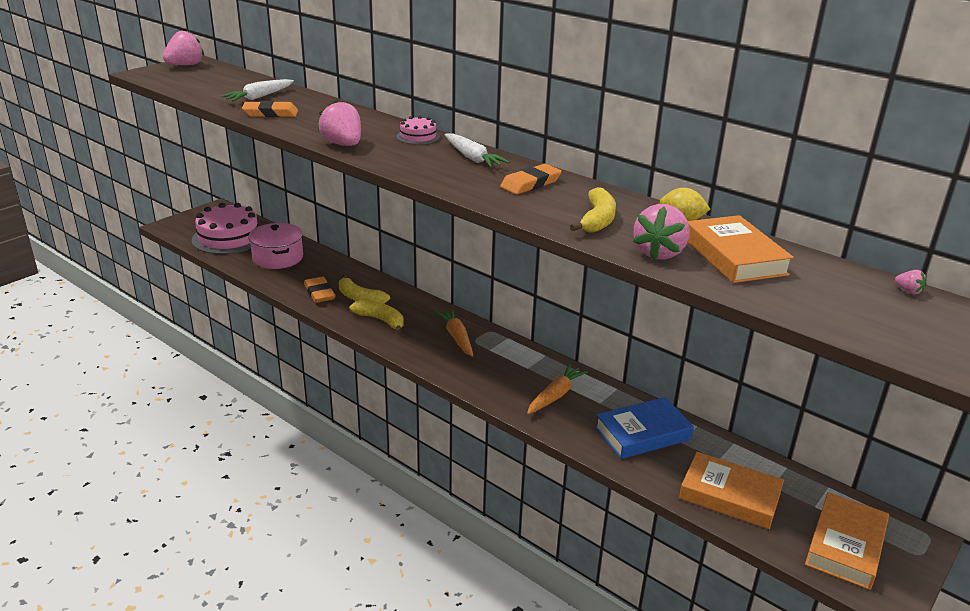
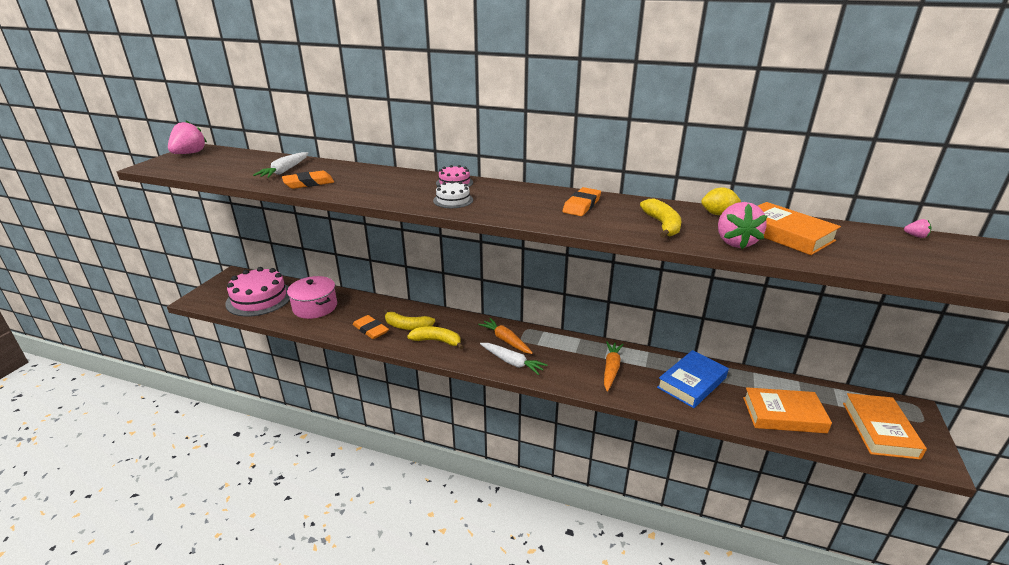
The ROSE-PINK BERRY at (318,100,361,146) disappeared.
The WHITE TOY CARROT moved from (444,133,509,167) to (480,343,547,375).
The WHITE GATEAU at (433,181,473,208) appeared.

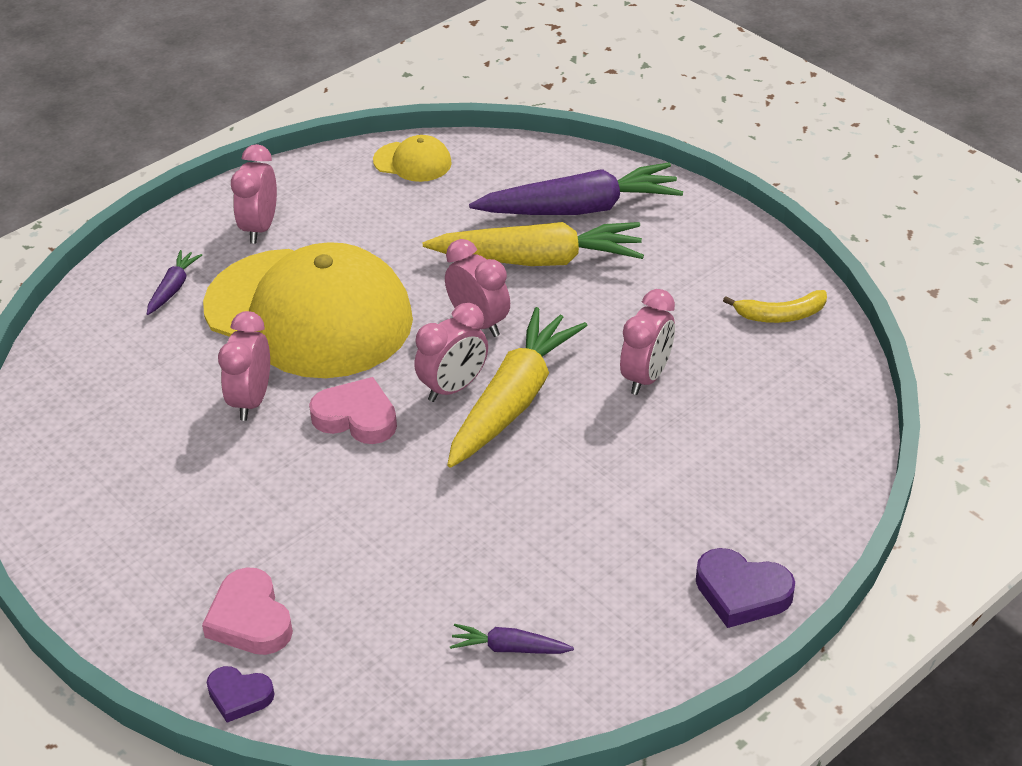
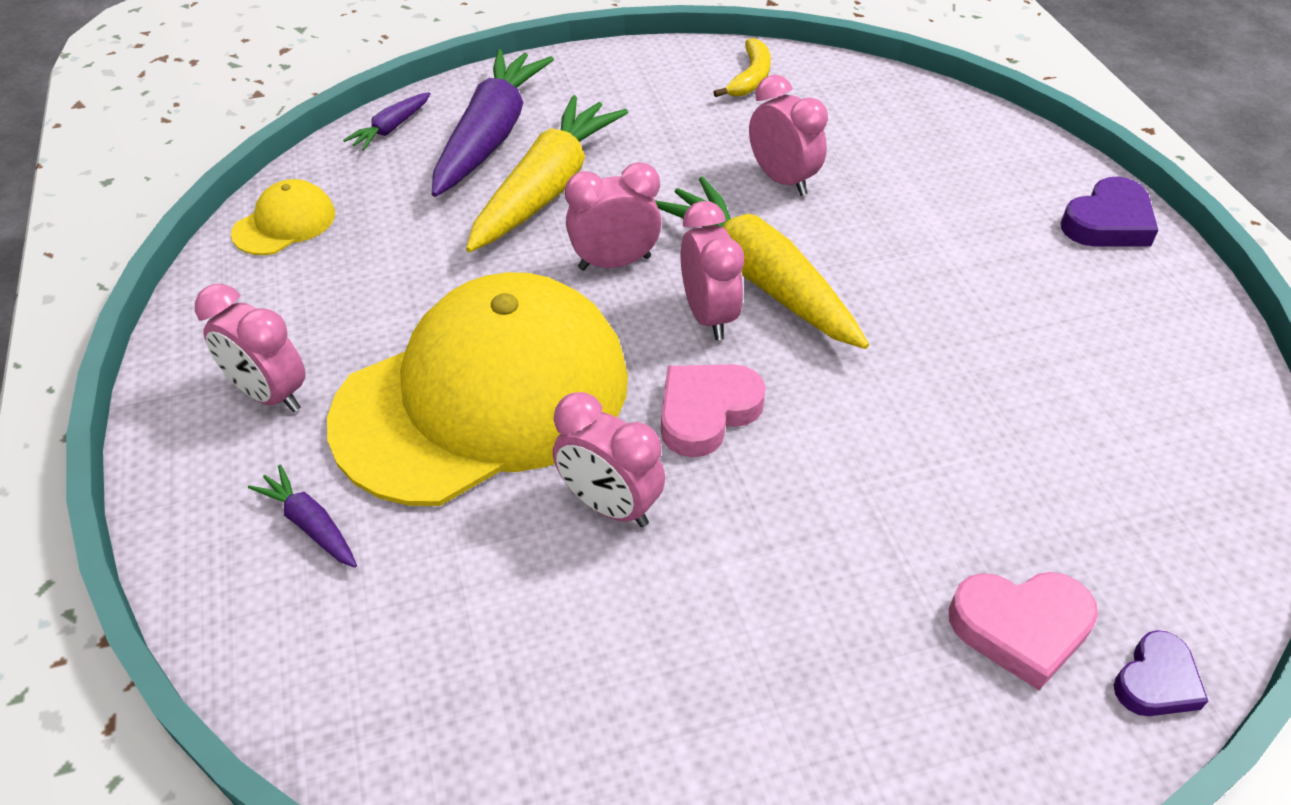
The VIOLET TOY CARROT moved from (450,624,574,654) to (343,92,431,150).

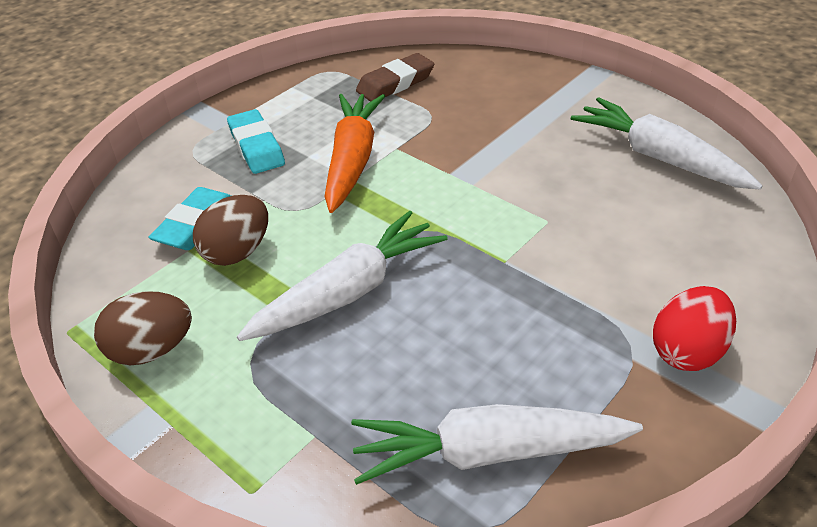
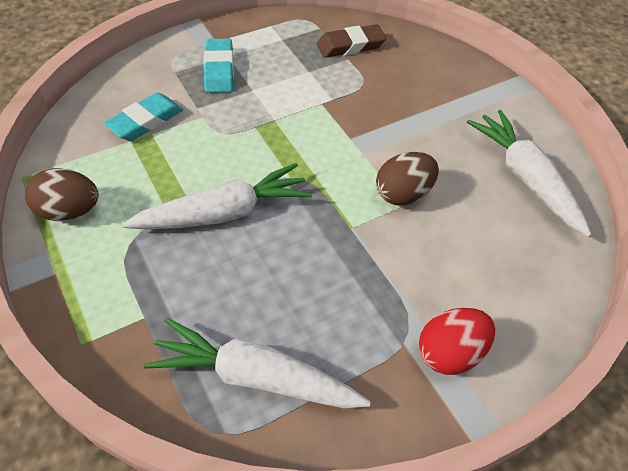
The DARK BROWN EGG SHAPE moved from (193,195,268,266) to (376,152,439,206).
The ORANGE TOY CARROT at (324,94,385,213) disappeared.

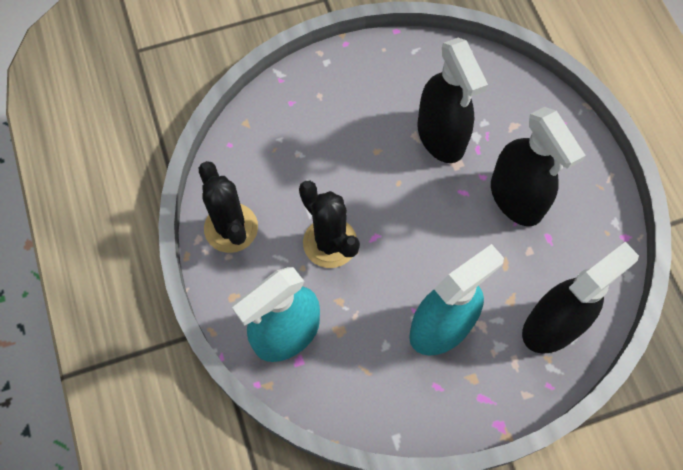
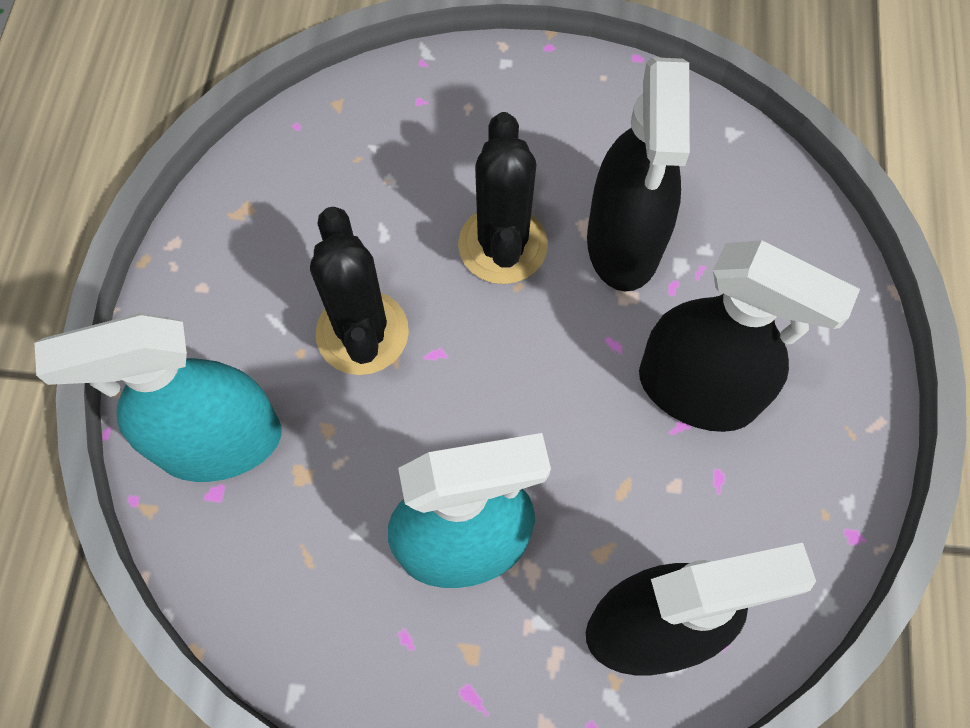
The BLACK PRICKLY PLANT moved from (199,161,258,253) to (458,112,548,284).
The BLACK SPRAYER at (491,107,586,226) turned 60 degrees counterclockwise.

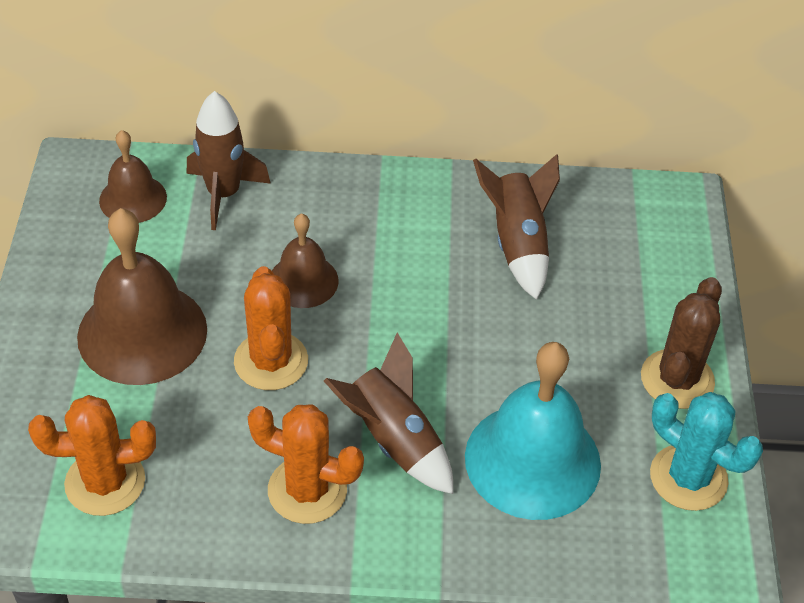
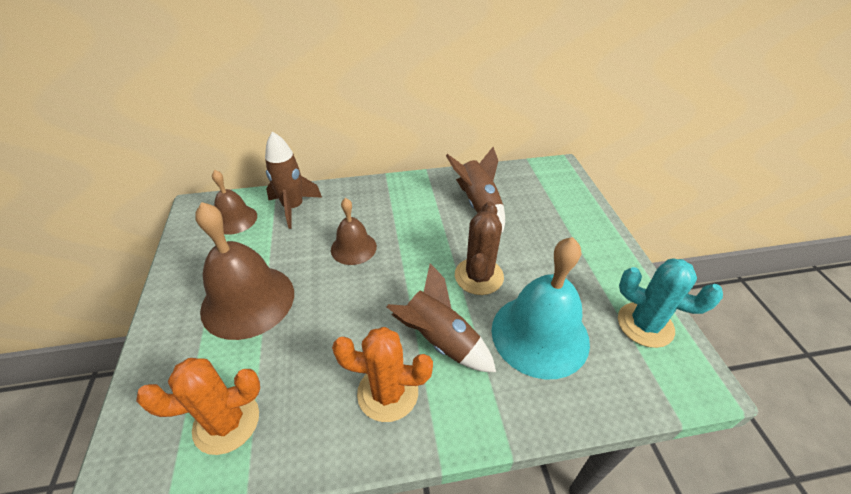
The ORANGE PRICKLY PLANT at (234,266,308,390) disappeared.
The DARK BROWN PRICKLY PLANT moved from (641,277,722,409) to (455,202,504,295).

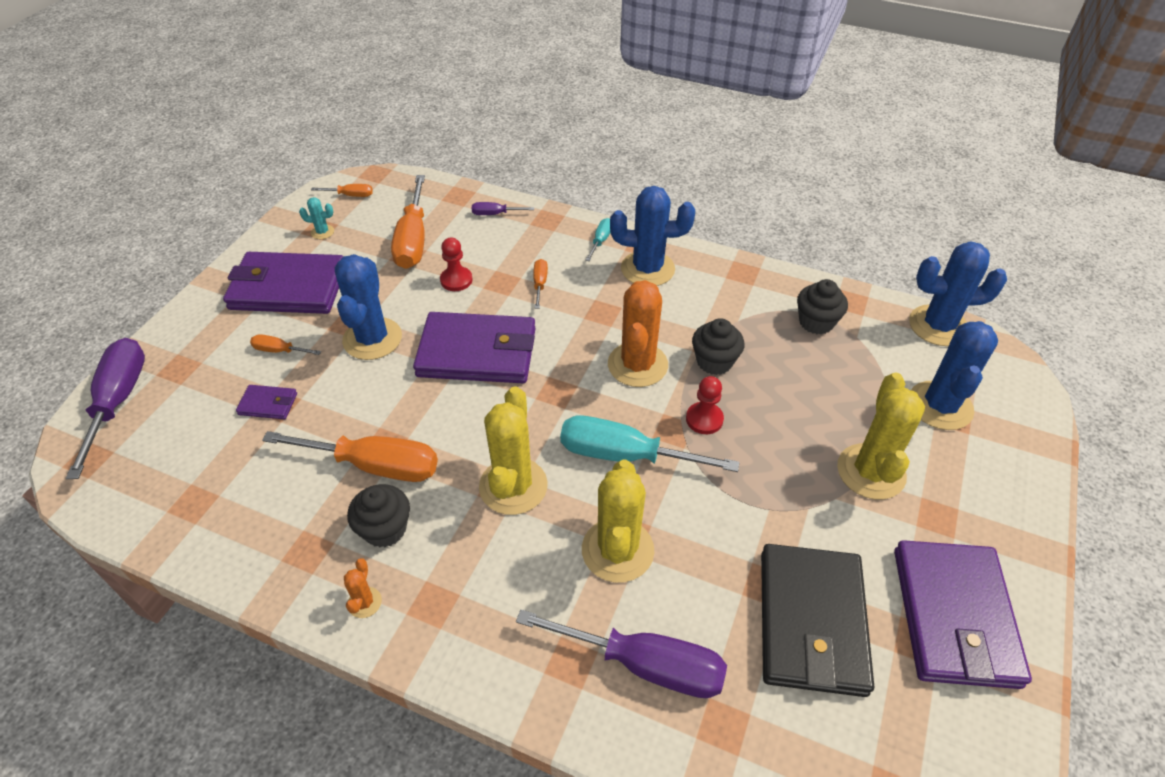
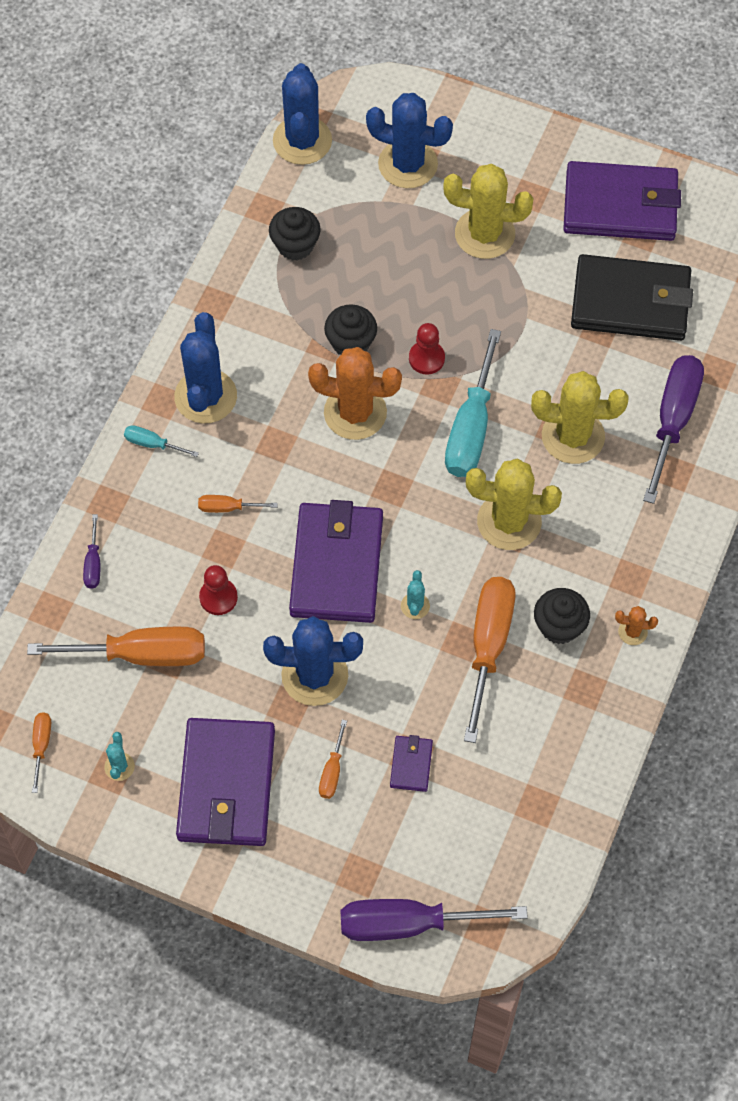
The TURQUOISE PRICKLY PLANT at (401,570,430,619) appeared.

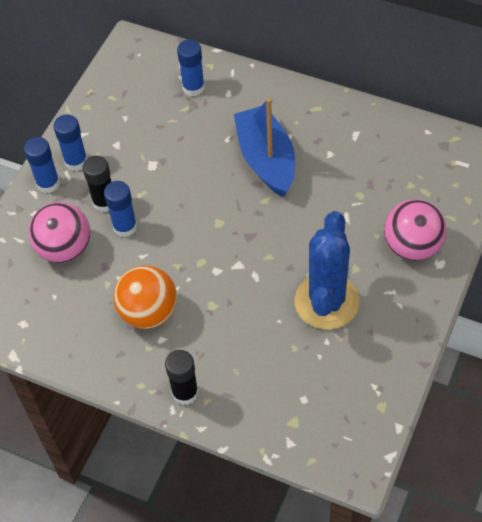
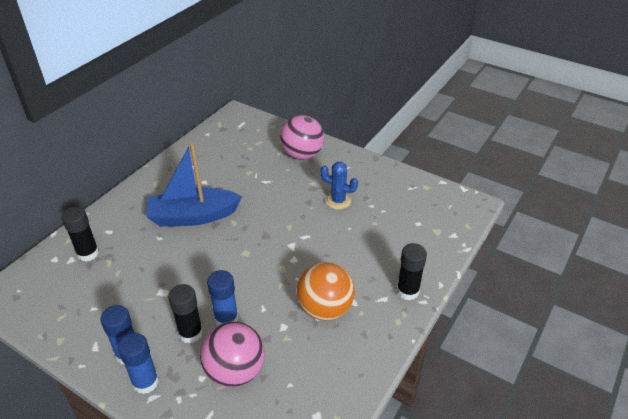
The COBALT GLUE STICK at (177,40,205,96) became the BLACK GLUE STICK at (61,207,99,262).
The COBALT PRICKLY PLANT at (294,211,359,330) changed to 0.53 times the size.

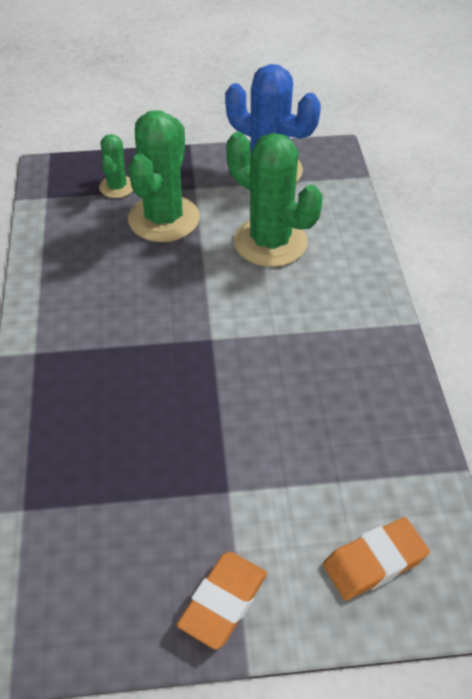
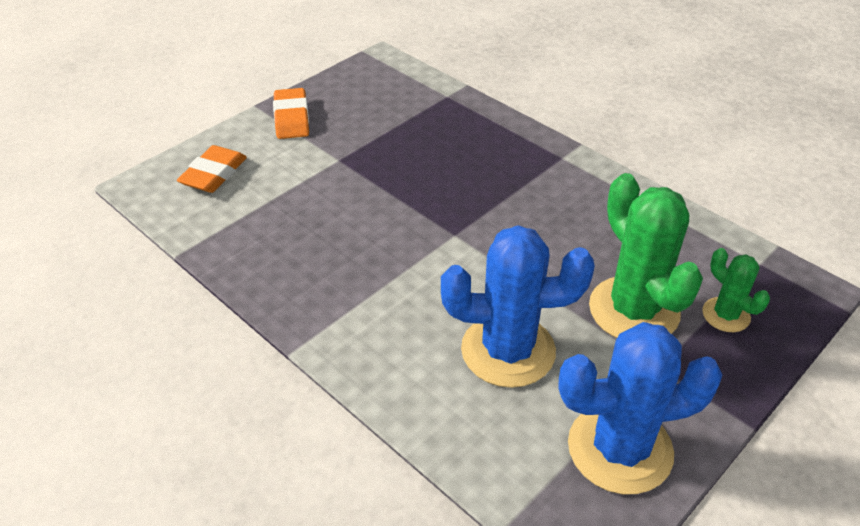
The GREEN PRICKLY PLANT at (226,132,322,267) became the COBALT PRICKLY PLANT at (441,225,595,388).

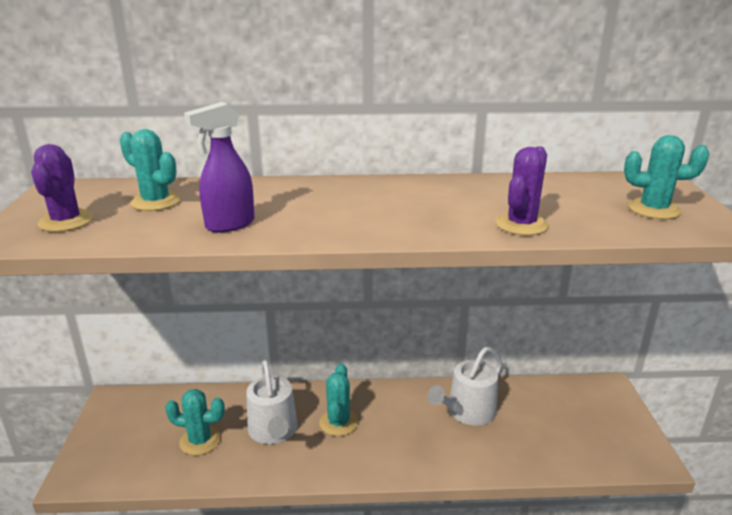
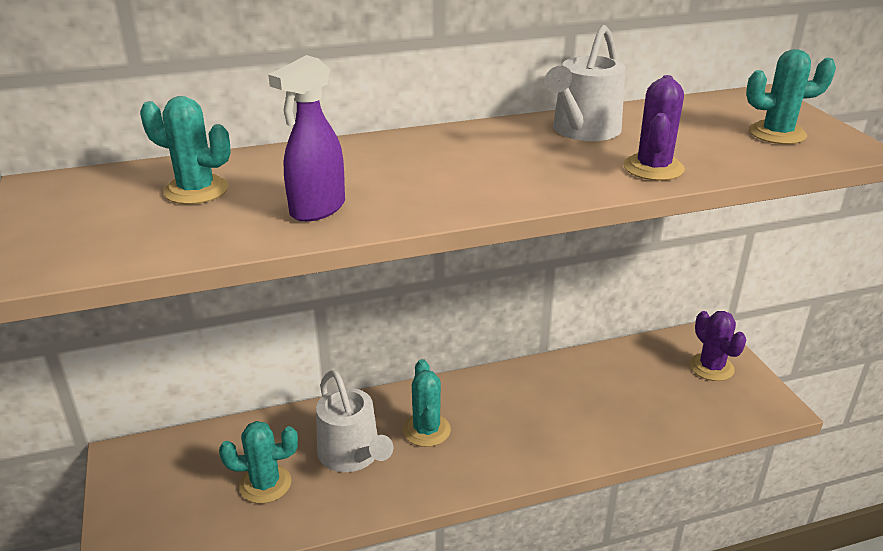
The VIOLET PRICKLY PLANT moved from (31,144,93,232) to (690,311,747,381).
The WHITE SPRINKLING CAN moved from (427,347,502,425) to (544,25,625,141).

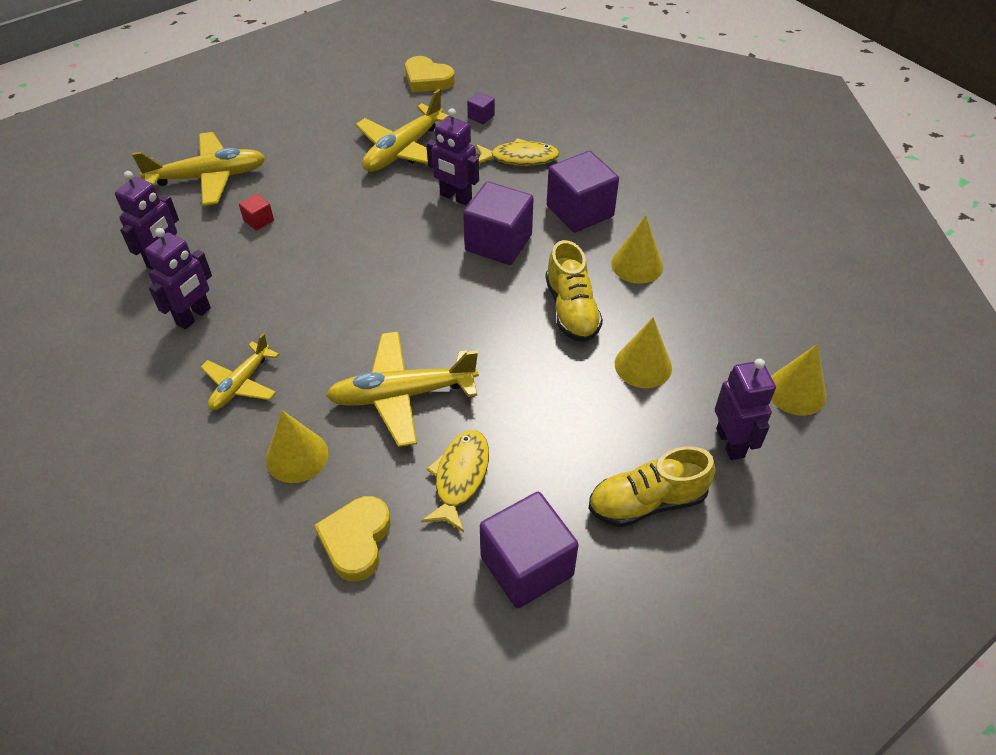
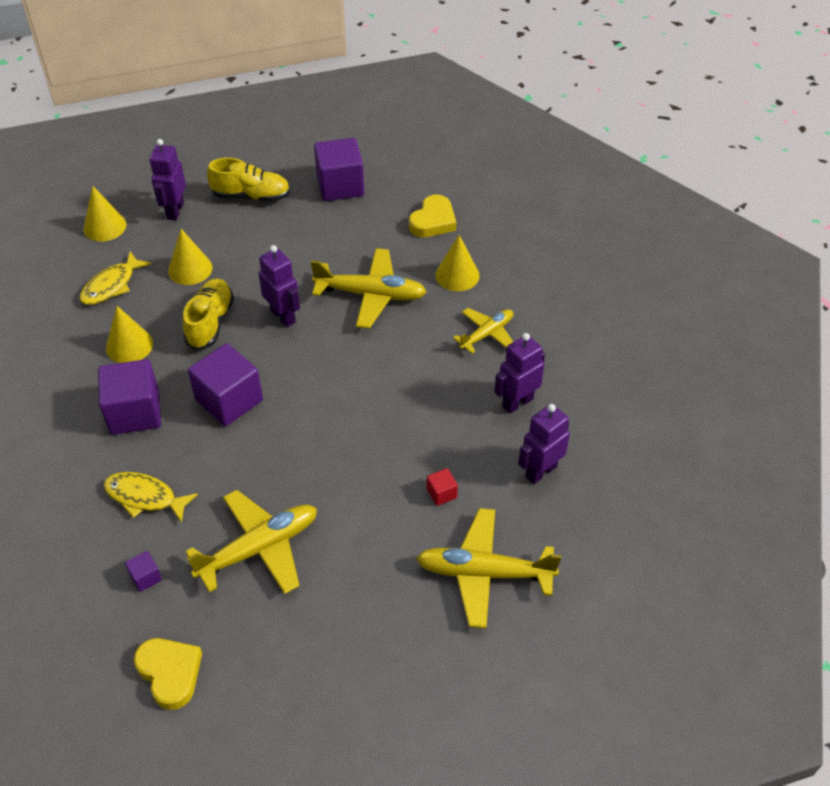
The GOLDEN FISH moved from (421,430,489,532) to (80,252,152,305).
The VIOLET TOY ROBOT moved from (426,108,479,205) to (259,245,300,327).

